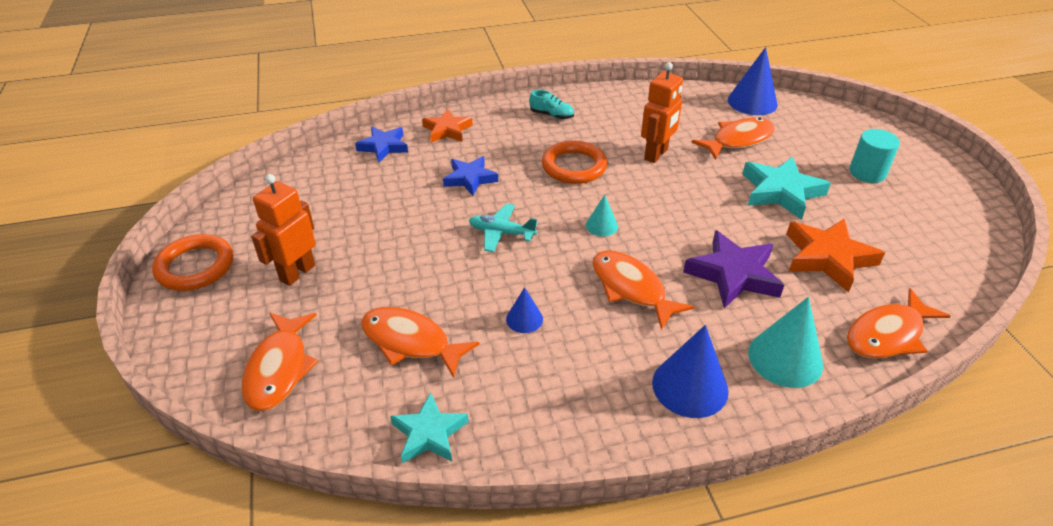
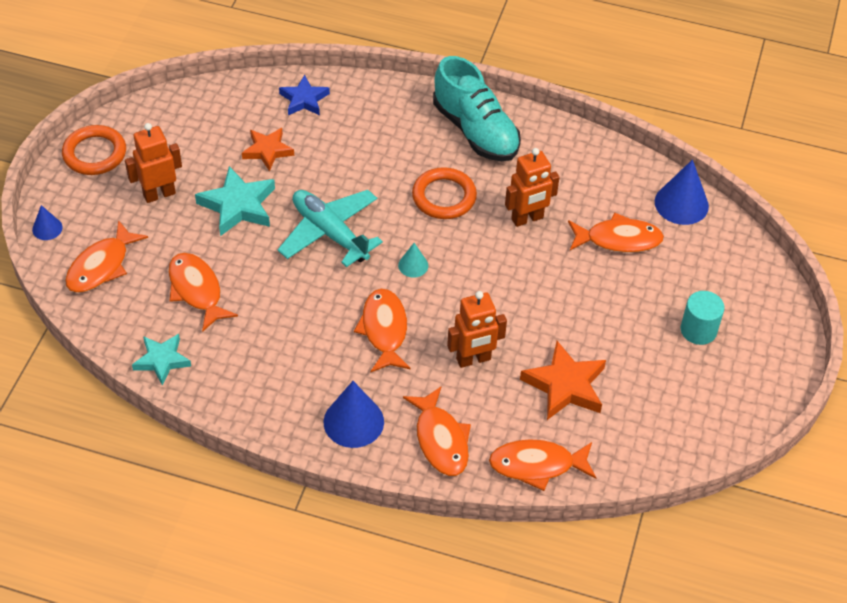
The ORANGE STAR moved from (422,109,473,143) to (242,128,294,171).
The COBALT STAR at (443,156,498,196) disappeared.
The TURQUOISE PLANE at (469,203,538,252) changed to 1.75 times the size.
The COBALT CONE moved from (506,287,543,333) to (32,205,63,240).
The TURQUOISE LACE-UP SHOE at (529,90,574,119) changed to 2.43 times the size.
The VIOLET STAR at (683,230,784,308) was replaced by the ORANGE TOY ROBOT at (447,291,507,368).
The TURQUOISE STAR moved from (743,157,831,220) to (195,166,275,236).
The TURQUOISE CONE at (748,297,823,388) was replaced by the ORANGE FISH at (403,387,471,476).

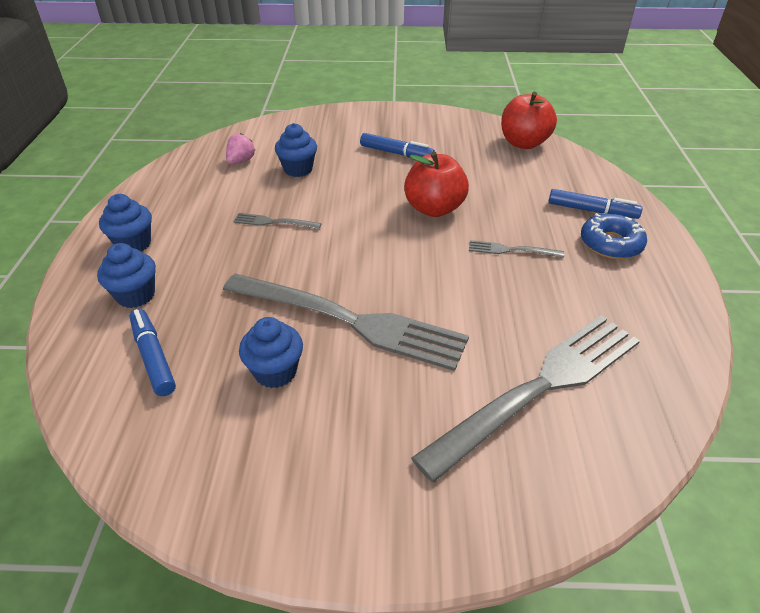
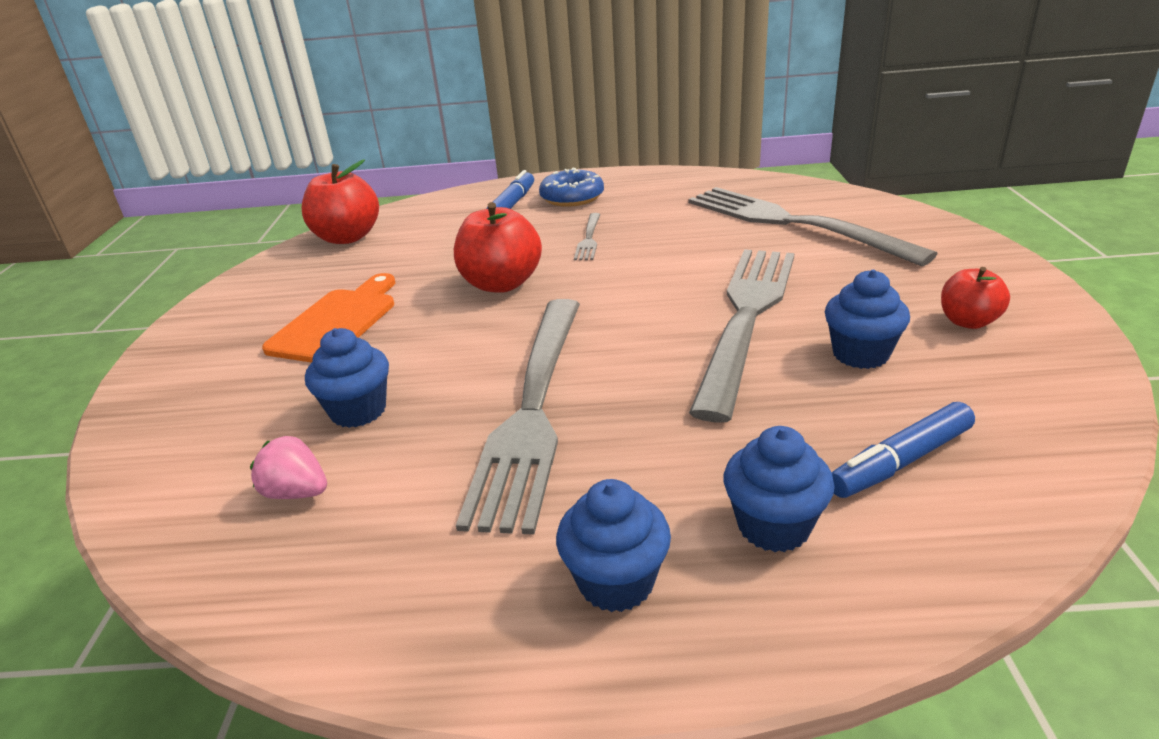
The GREY FORK at (233,213,322,229) changed to 2.42 times the size.
The COBALT FELT PEN at (360,133,435,158) was replaced by the ORANGE BREAD BOARD at (262,273,395,363).
The CRIMSON APPLE at (941,267,1010,329) appeared.

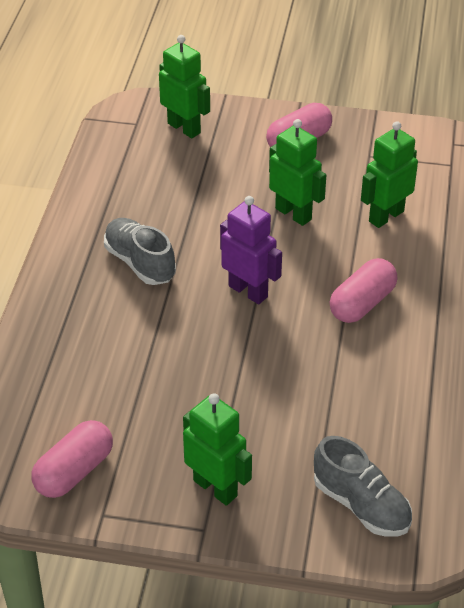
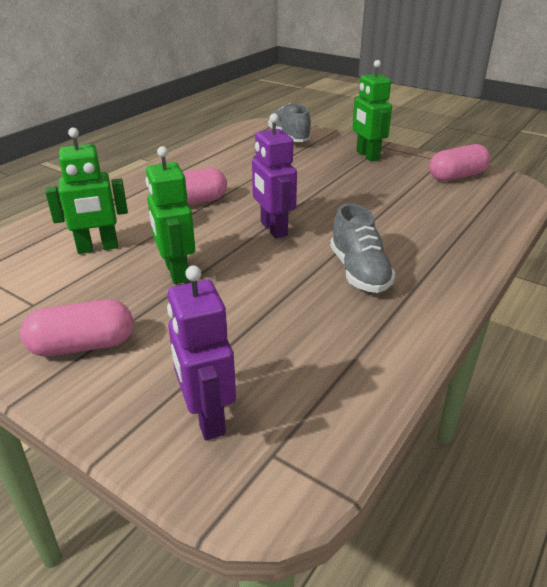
The GREEN TOY ROBOT at (159,35,210,138) became the VIOLET TOY ROBOT at (167,265,236,440).

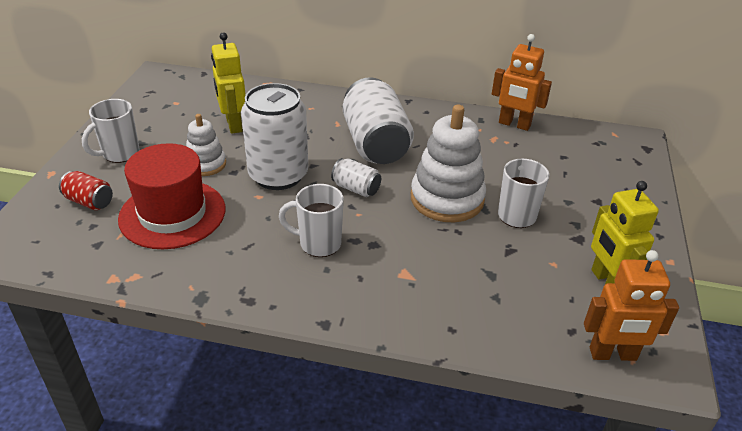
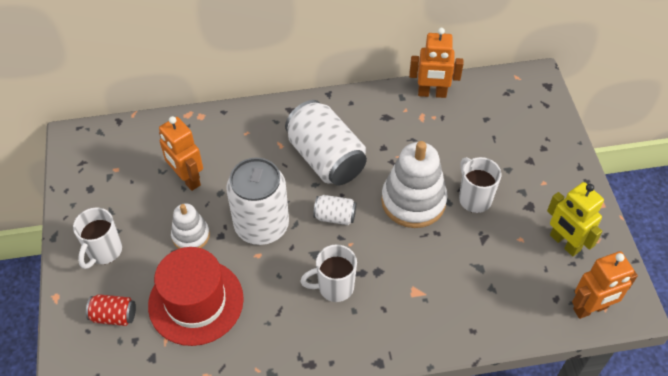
The GOLDEN TOY ROBOT at (211,32,246,134) became the ORANGE TOY ROBOT at (159,116,203,191).

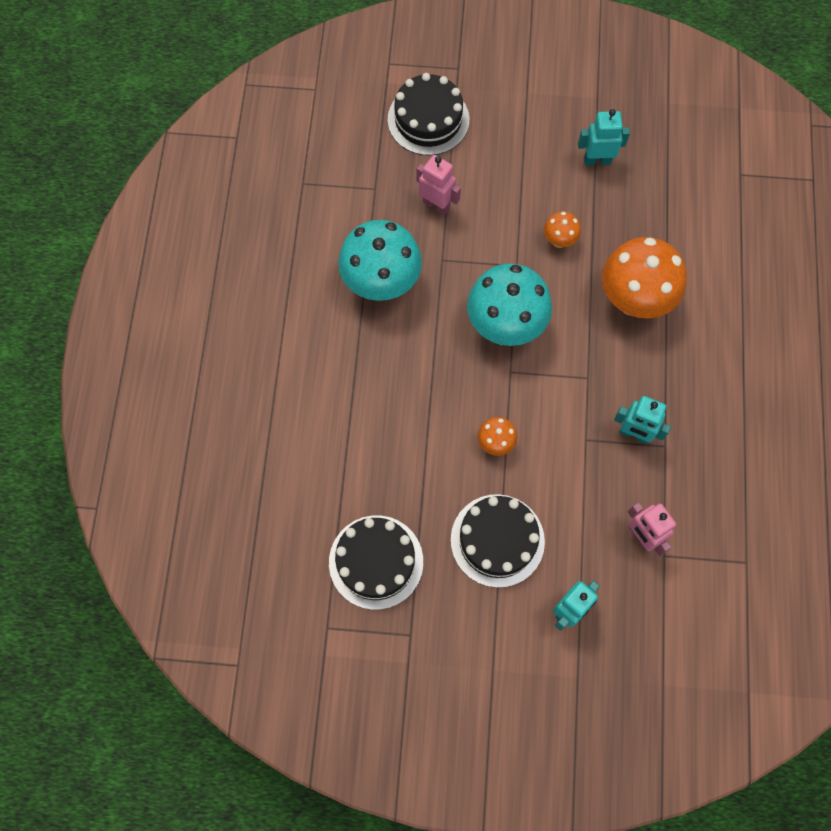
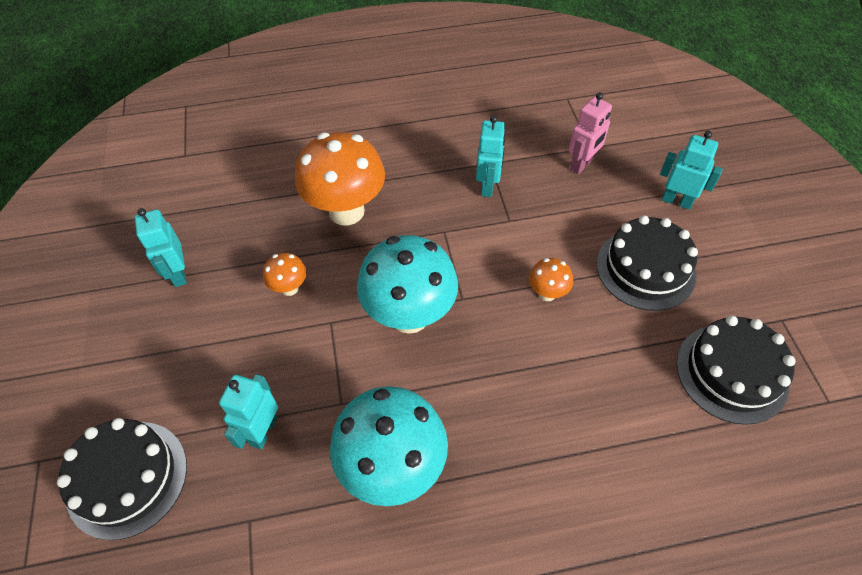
The ROSE-PINK TOY ROBOT at (417,155,461,215) became the TURQUOISE TOY ROBOT at (219,374,278,449).

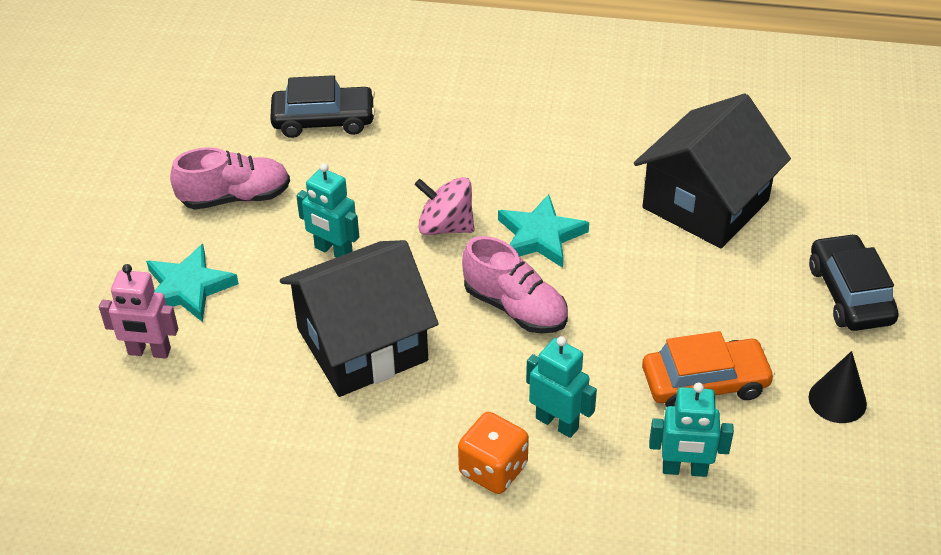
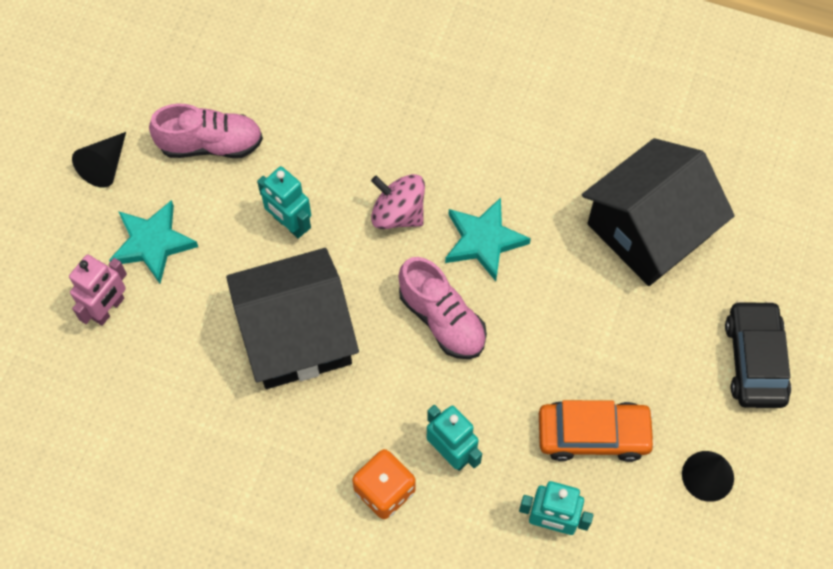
The ROSE-PINK TOY ROBOT at (99,264,178,359) turned 75 degrees counterclockwise.
The BLACK AUTOMOBILE at (270,75,375,138) disappeared.
The BLACK CONE at (72,132,126,188) appeared.

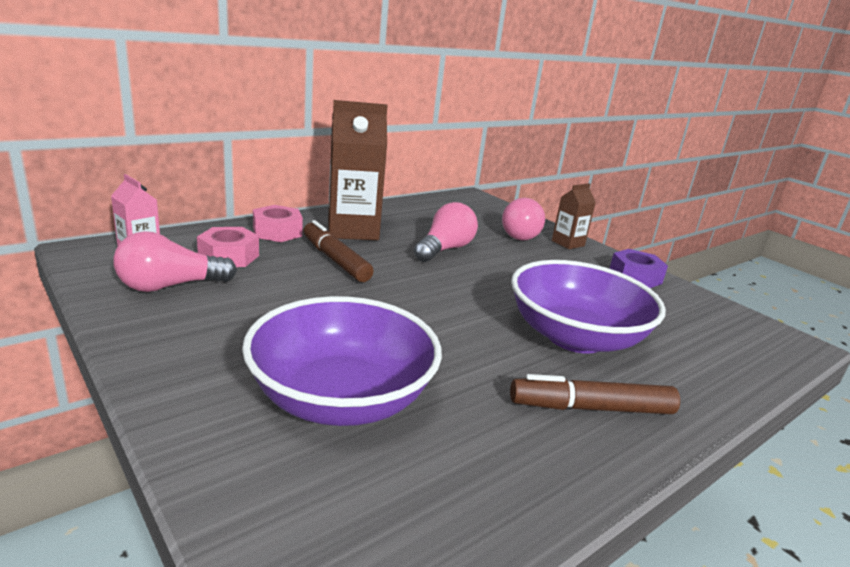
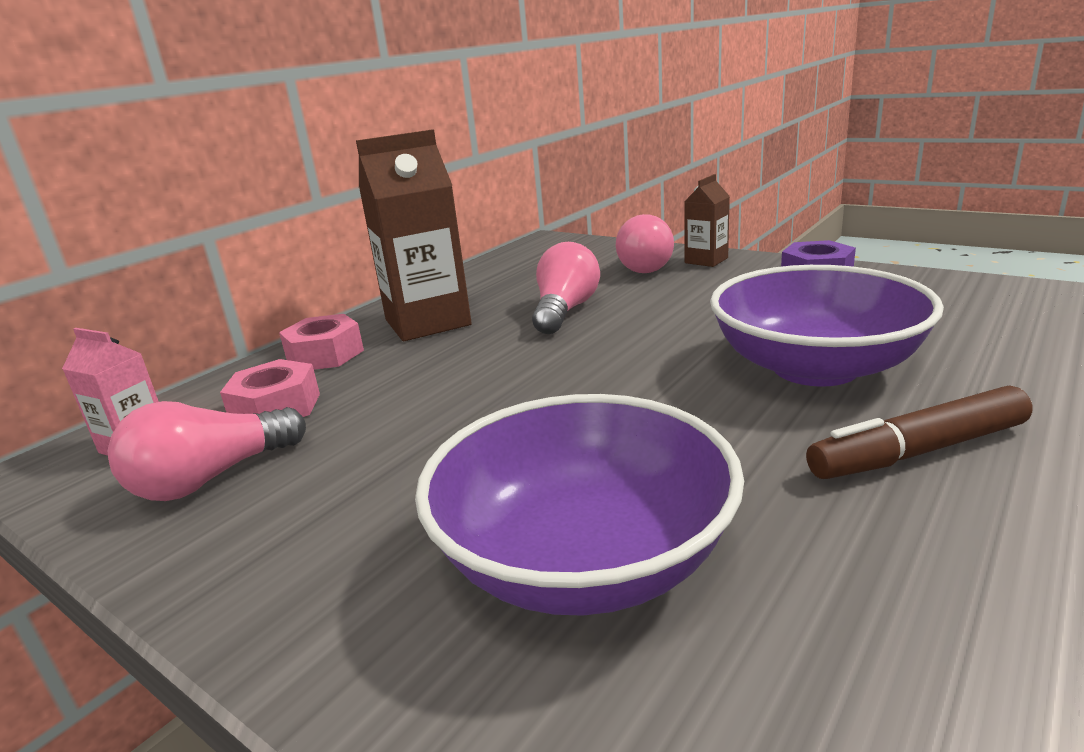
The DARK BROWN FELT PEN at (303,220,374,282) disappeared.

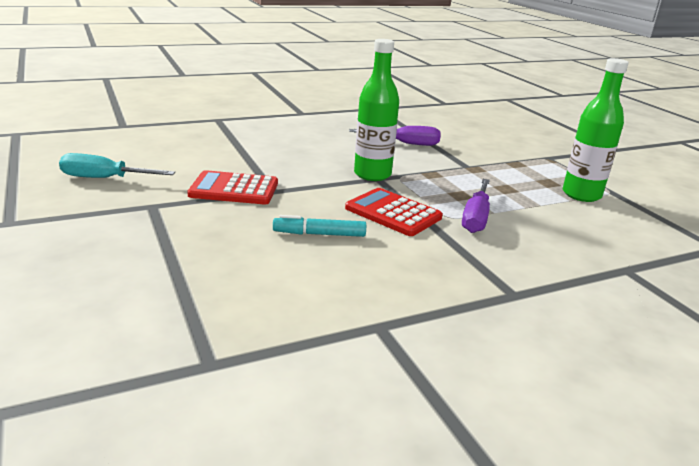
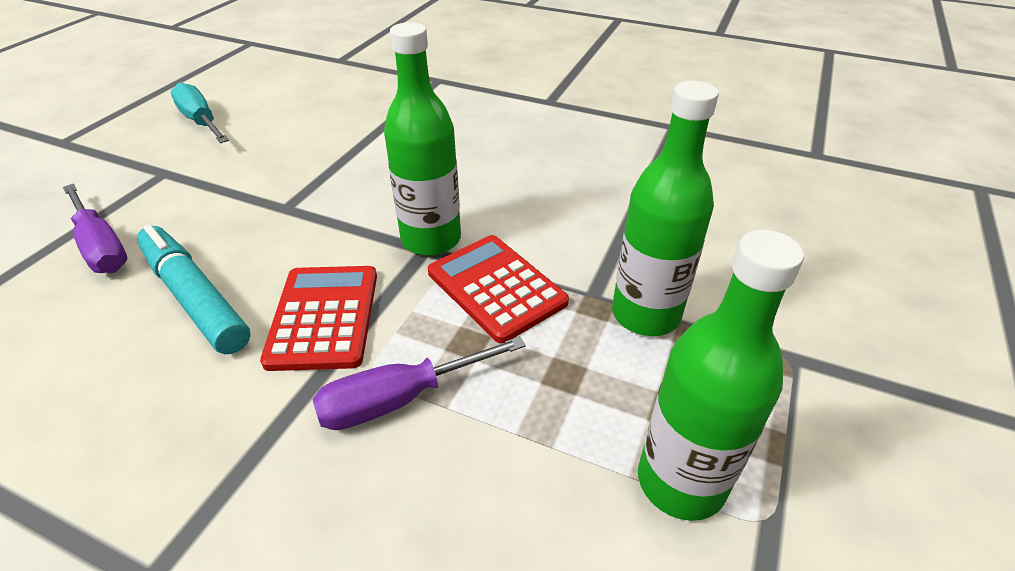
The CRIMSON CALCULATOR moved from (187,170,278,204) to (428,235,569,343).
The TURQUOISE FELT PEN at (273,215,366,237) changed to 1.55 times the size.
The VIOLET FLAT SCREWDRIVER moved from (349,126,441,146) to (63,184,127,273).
The GREEN DRINK BOTTLE at (612,81,719,336) appeared.

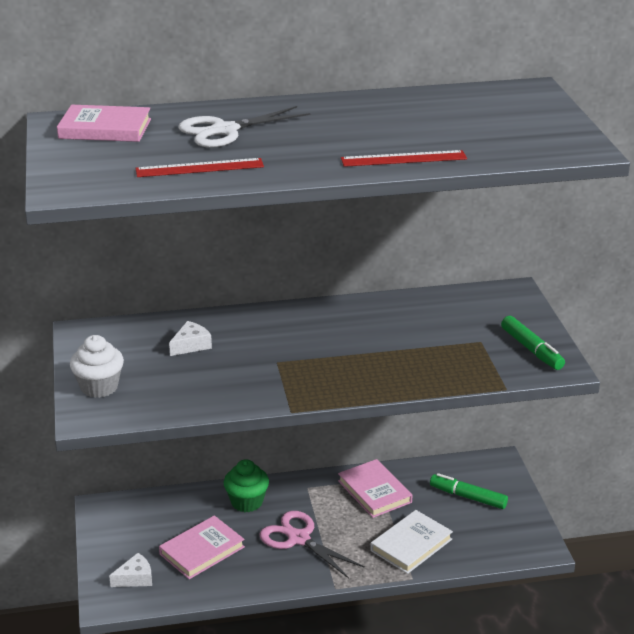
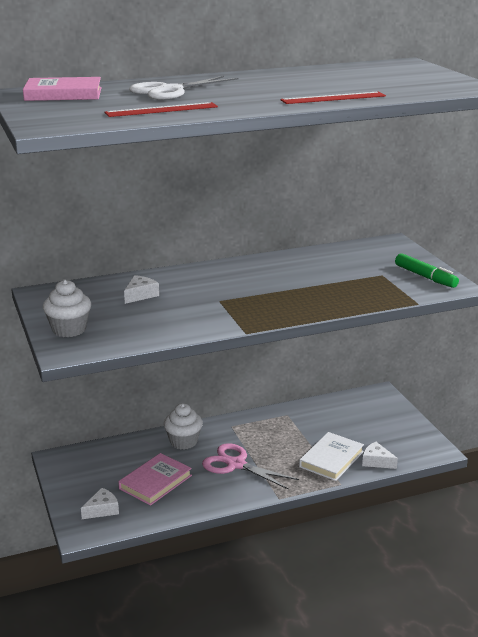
The GREEN MUFFIN at (224,459,269,512) became the WHITE MUFFIN at (164,403,203,450).
The ROSE-PINK HARDCOVER at (338,459,412,518) disappeared.
The GREEN FELT PEN at (430,473,508,509) disappeared.
The WHITE CHEESE at (362,442,398,469) appeared.

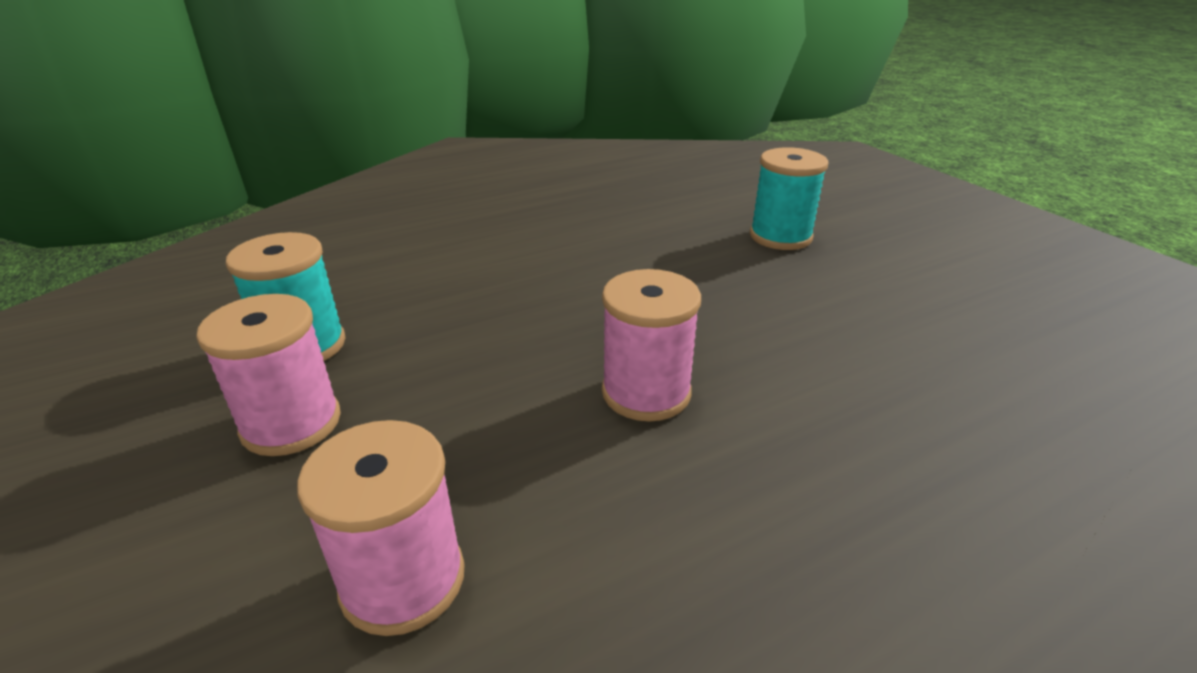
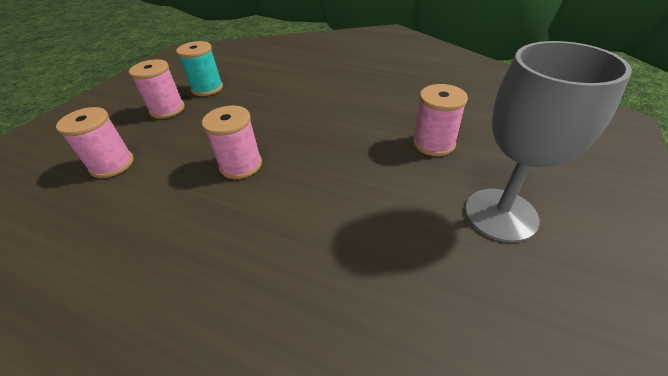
The TURQUOISE REEL OF THREAD at (750,147,828,250) became the ROSE-PINK REEL OF THREAD at (413,84,468,156).
The GREY WINE GLASS at (465,41,632,242) appeared.

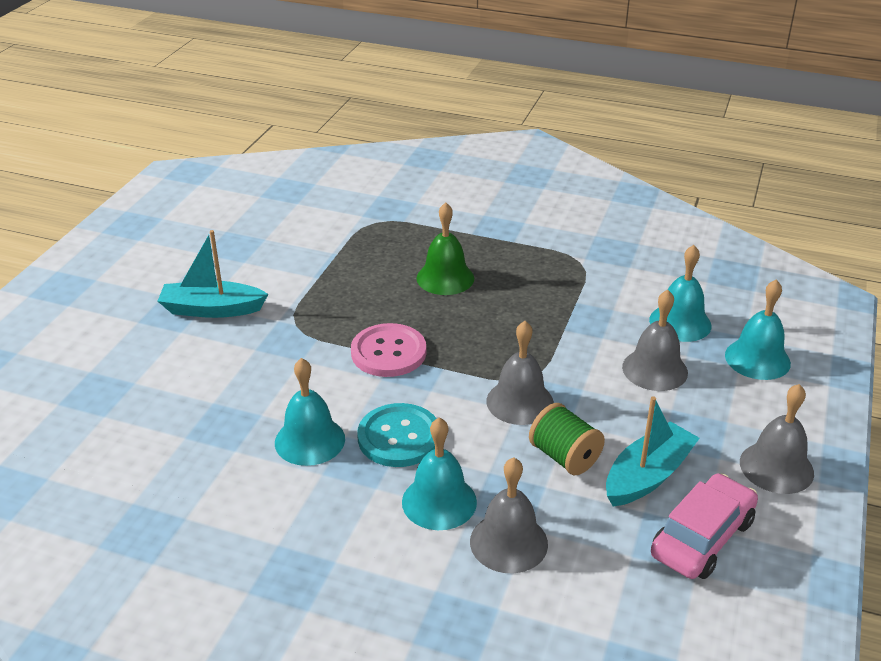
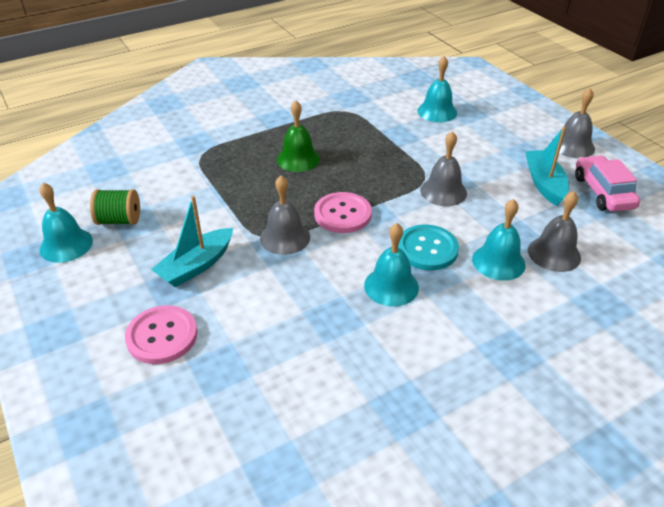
The GREEN REEL OF THREAD moved from (529,403,605,475) to (90,189,140,225).
The GREY BELL moved from (622,290,688,391) to (260,175,310,255).
The TURQUOISE BELL moved from (725,279,791,380) to (39,183,93,263).
The ROSE-PINK BUTTON at (125,305,198,364) appeared.

